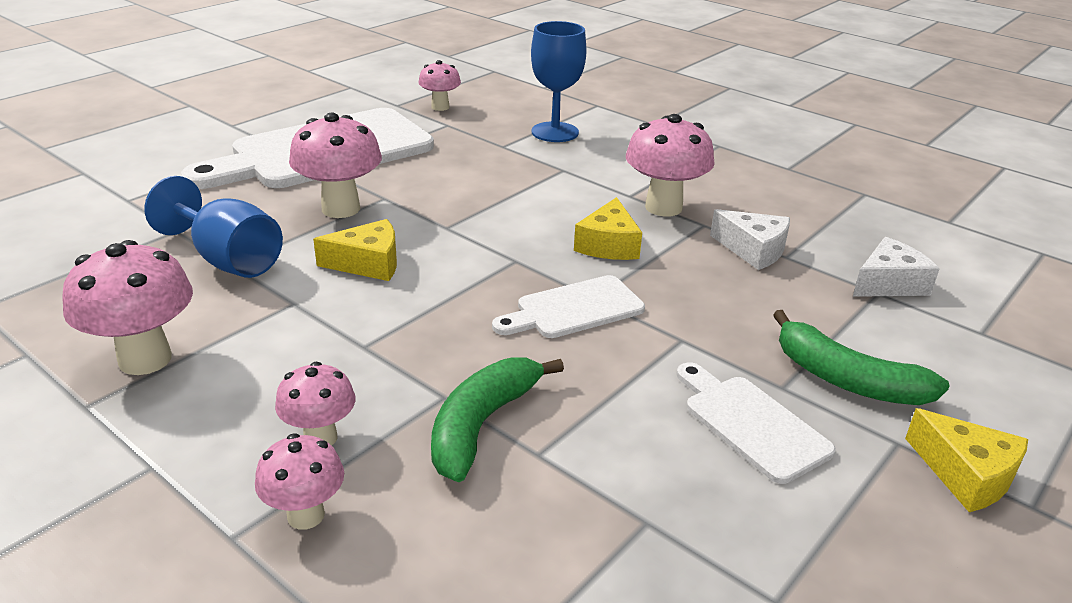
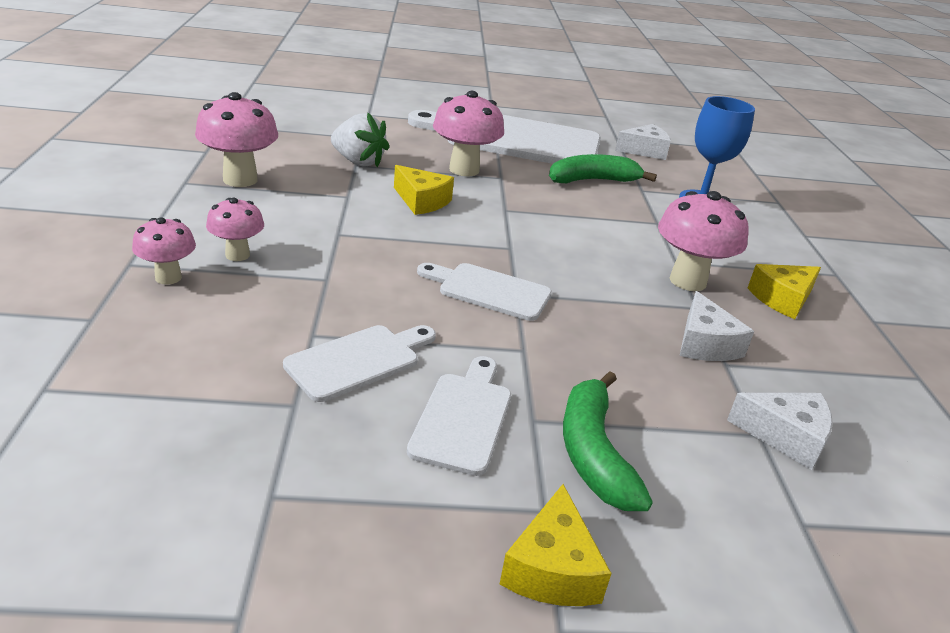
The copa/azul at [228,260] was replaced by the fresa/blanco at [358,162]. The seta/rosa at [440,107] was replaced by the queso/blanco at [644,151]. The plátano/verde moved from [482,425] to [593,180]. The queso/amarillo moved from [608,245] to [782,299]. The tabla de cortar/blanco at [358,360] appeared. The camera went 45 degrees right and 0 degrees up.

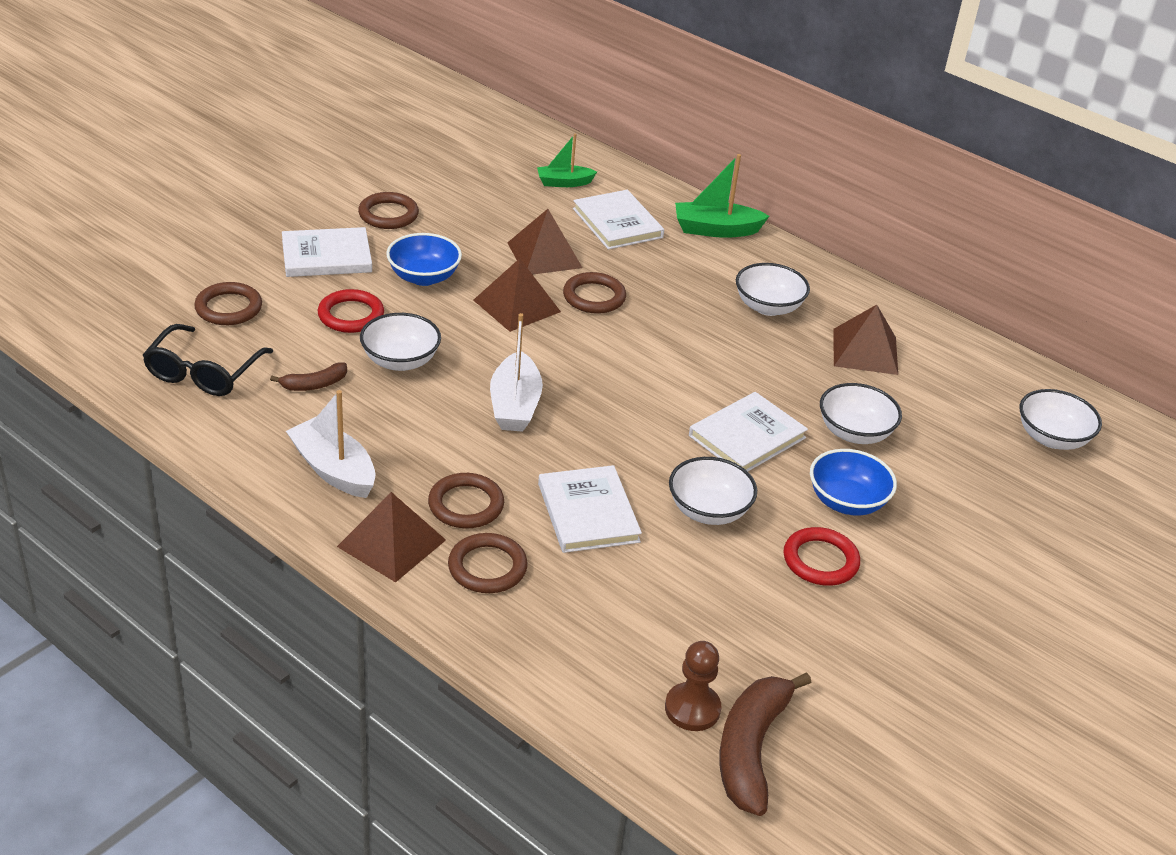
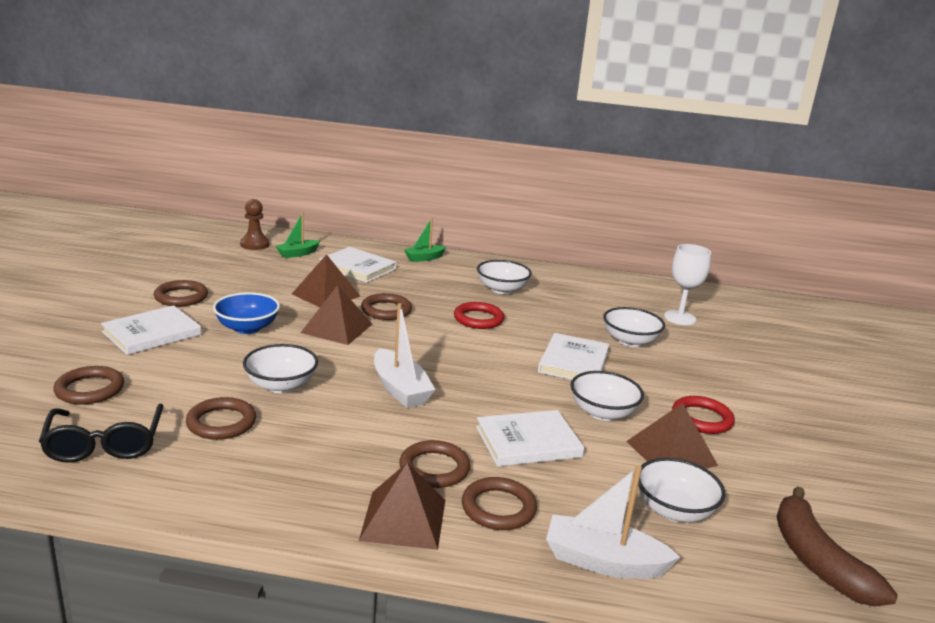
The plátano/marrón at [314,384] was replaced by the anillo/marrón at [221,423]. The barco/blanco moved from [333,470] to [603,561]. The anillo/rojo moved from [351,315] to [478,319]. The libro/blanco at [588,512] turned 60 degrees counterclockwise. The peón/marrón moved from [692,708] to [254,244]. The barco/verde at [715,230] changed to 0.66 times the size. The cuenco/azul at [847,502] disappeared. The pirámide/marrón moved from [865,351] to [671,453]. The cuenco/blanco moved from [1052,438] to [674,510]. The copa/blanco at [679,318] appeared. The camera went 30 degrees left and 15 degrees down.

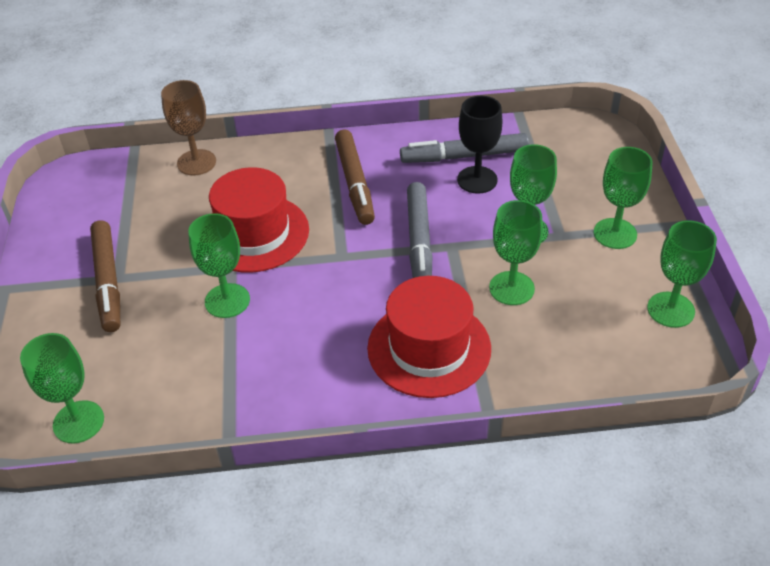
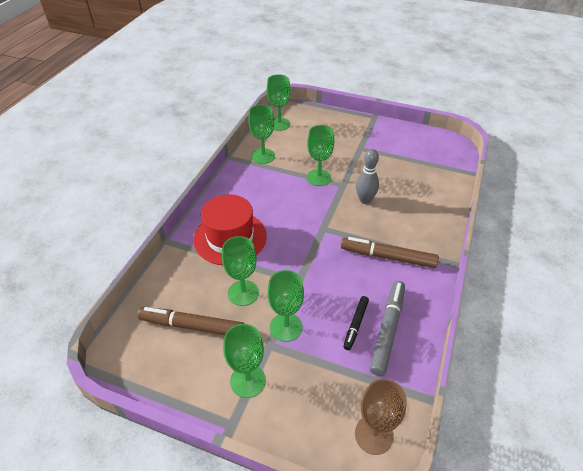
The rotulador/marrón moved from [108,282] to [192,326]. The copa/marrón moved from [196,162] to [374,435]. The sombrero/rojo at [254,233] was replaced by the bolo/gris at [365,200]. The rotulador/gris at [419,242] disappeared. The copa/negro at [477,180] was replaced by the rotulador/negro at [355,325]. The copa/verde moved from [670,310] to [263,156]. The camera went 115 degrees right and 0 degrees up.

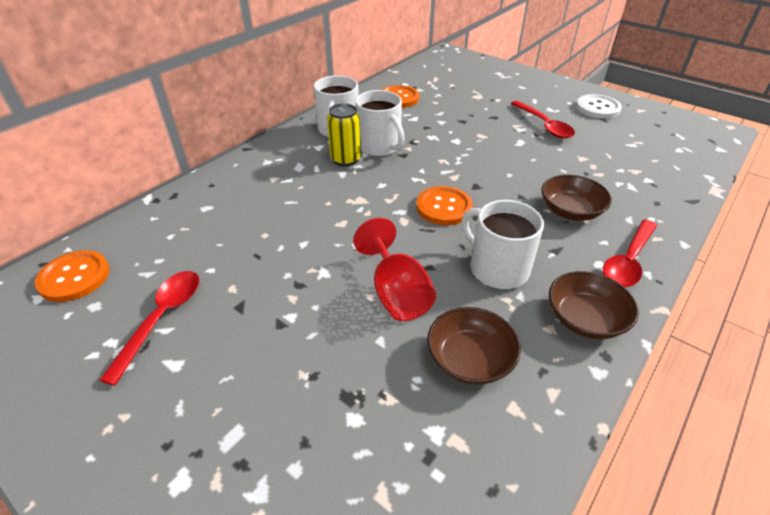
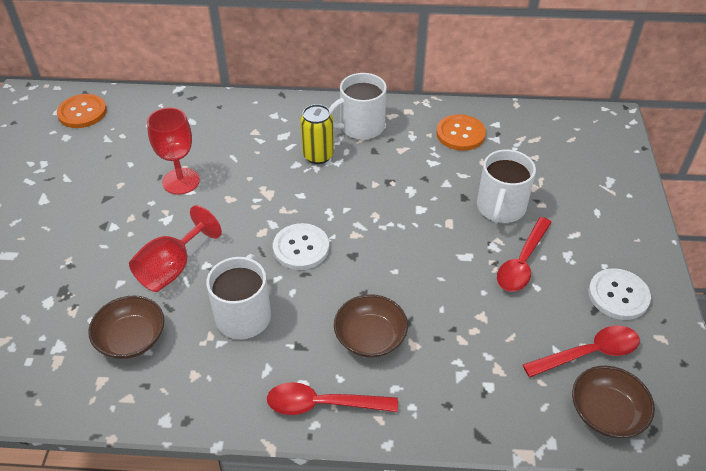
The cuchara/rojo moved from [162,319] to [589,353]. The taza/blanco moved from [379,146] to [500,207]. The botón/naranja at [444,207] became the botón/blanco at [301,248]. The cuenco/marrón moved from [585,319] to [606,412]. The copa/rojo at [181,181] appeared. The camera went 55 degrees right and 5 degrees up.

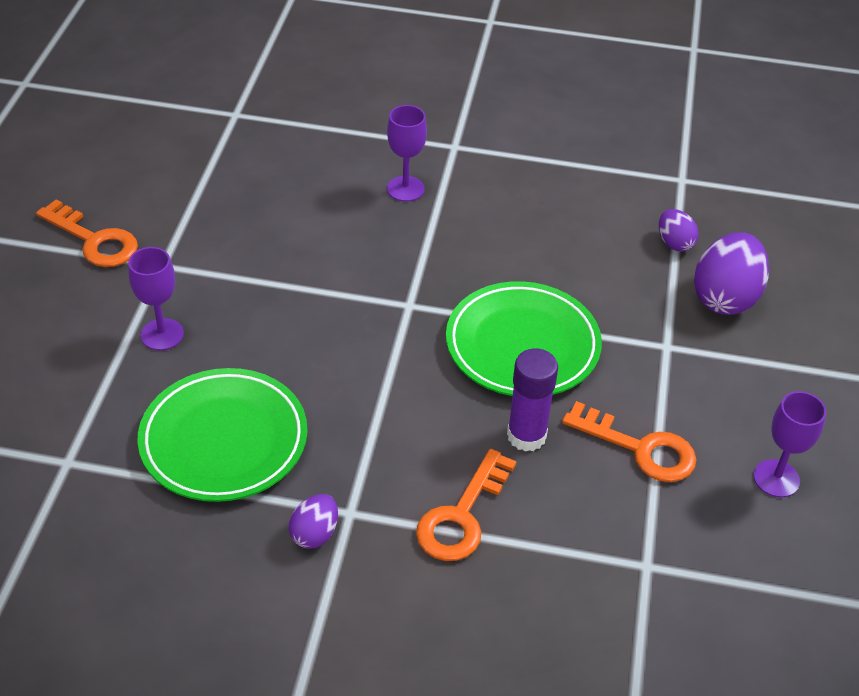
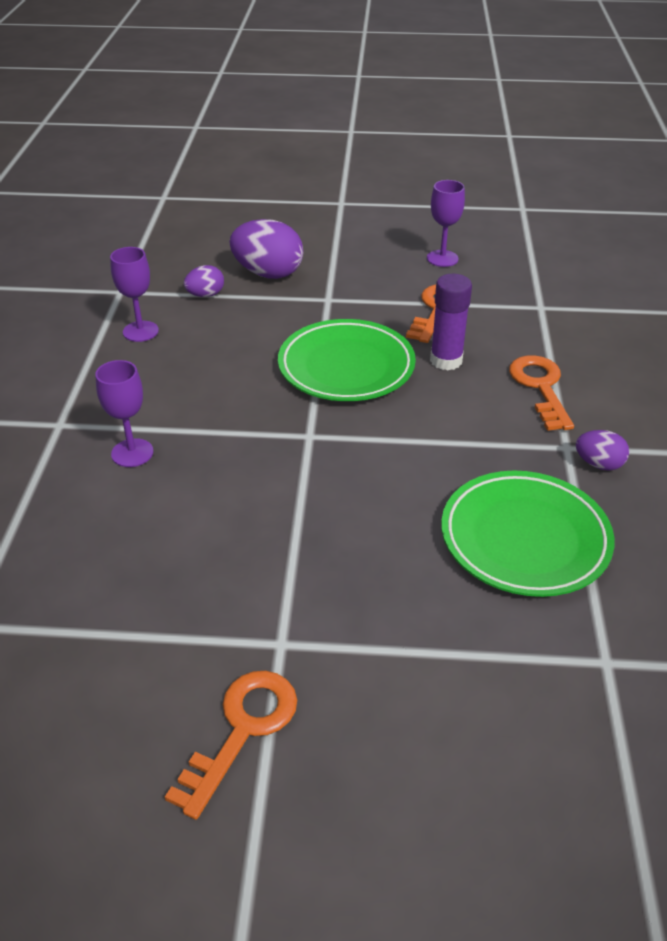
The copa/morado moved from [162,334] to [140,331]. The llave/naranja at [462,516] turned 120 degrees counterclockwise. The camera went 95 degrees left and 5 degrees down.

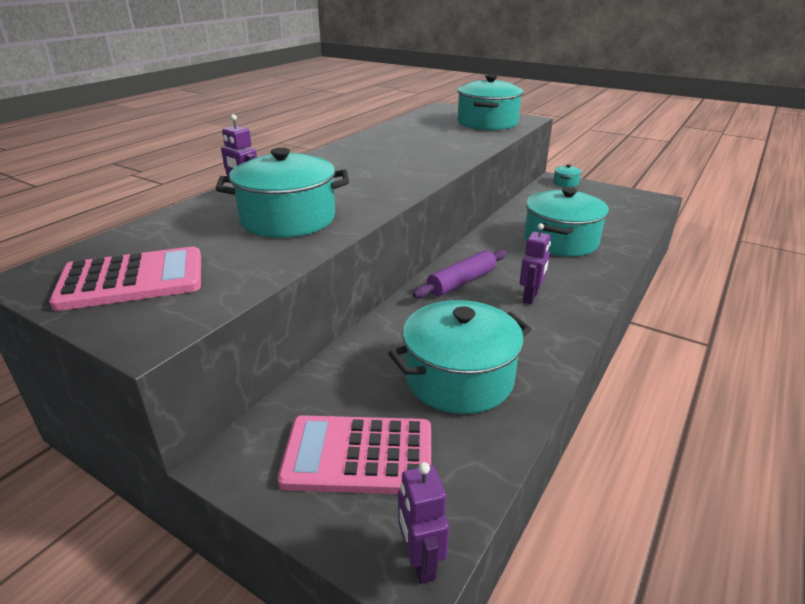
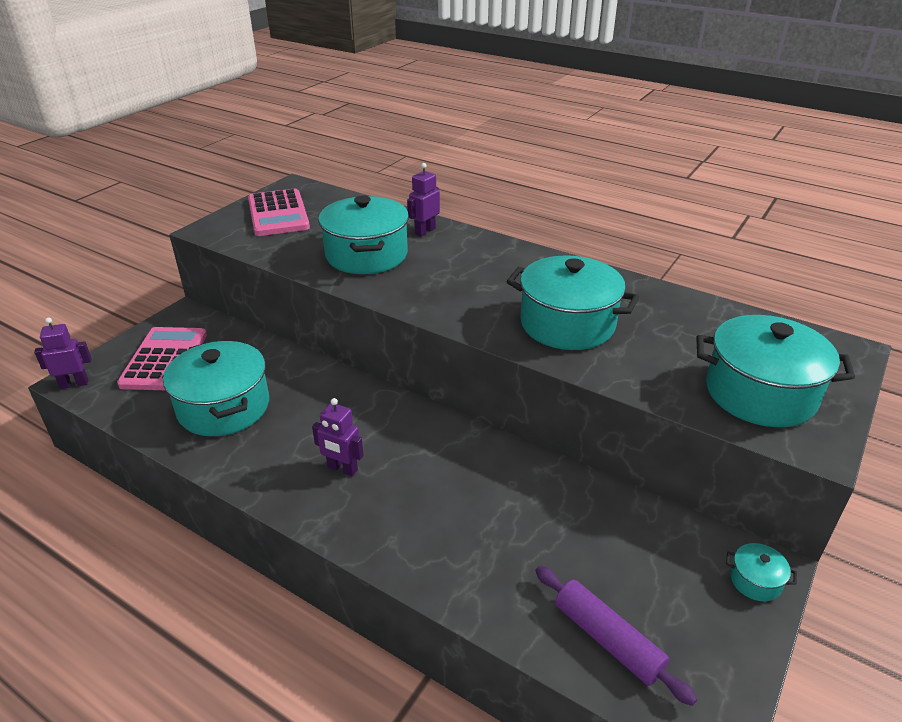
The rodillo/morado moved from [462,282] to [607,640]. The olla/turquesa moved from [560,241] to [567,324]. The camera went 90 degrees right and 5 degrees up.

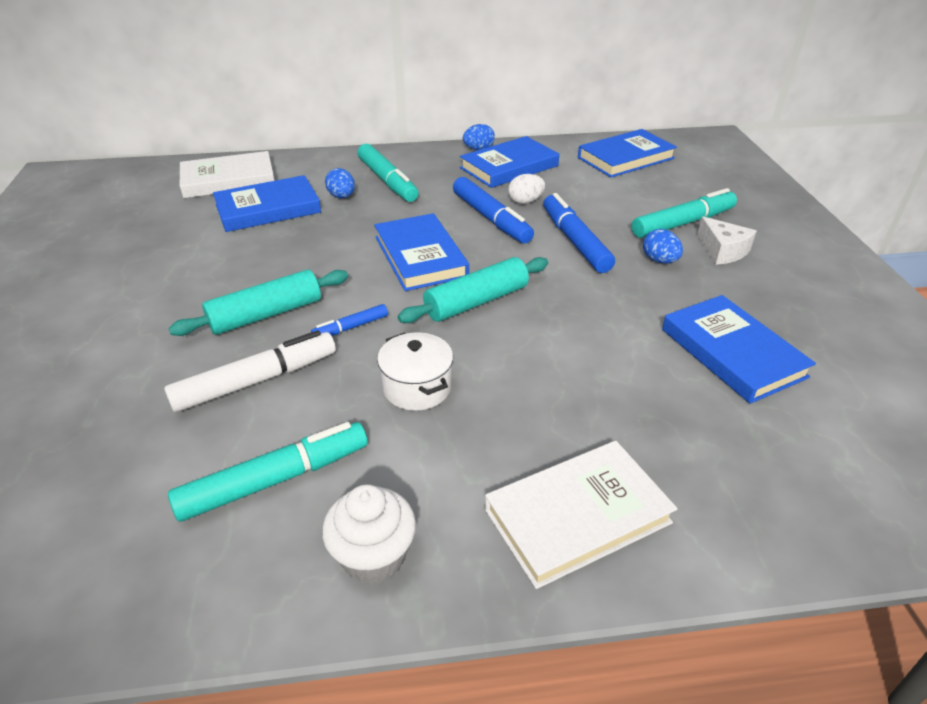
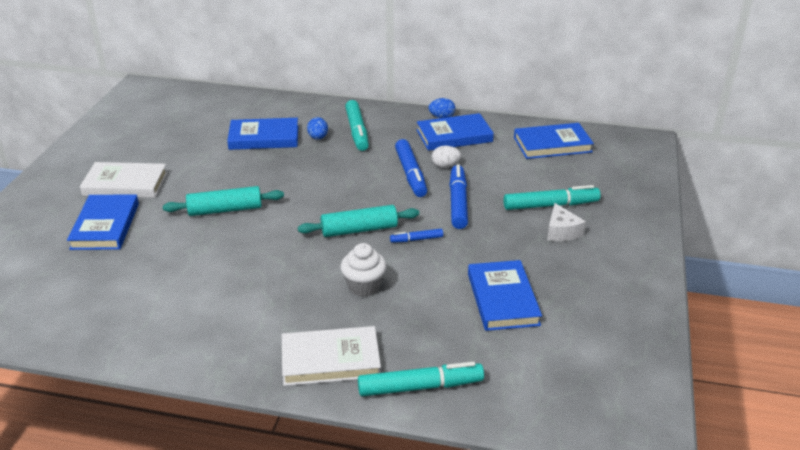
The rotulador/blanco at [256,381] disappeared. The rotulador/turquesa moved from [274,480] to [420,387]. The libro/blanco moved from [228,180] to [125,184]. The rotulador/azul moved from [351,327] to [416,239]. The magdalena/blanco moved from [373,556] to [364,286]. The libro/azul moved from [420,256] to [105,226]. The olla/blanco at [417,387] disappeared. The huevo/azul at [659,260] disappeared. The camera went 20 degrees right and 5 degrees down.

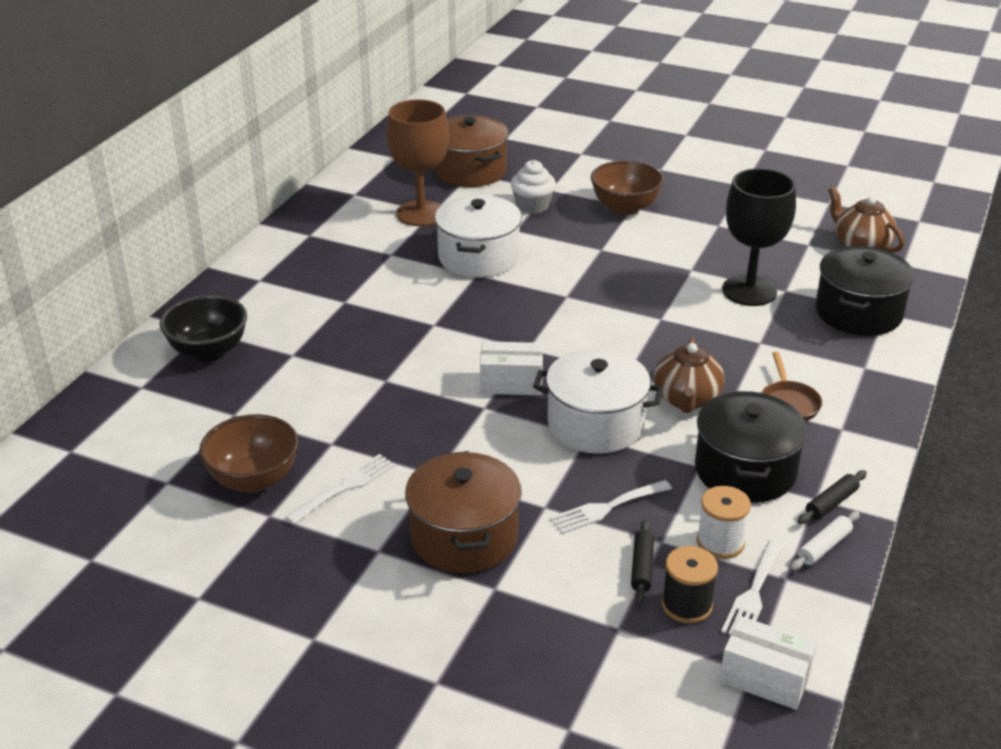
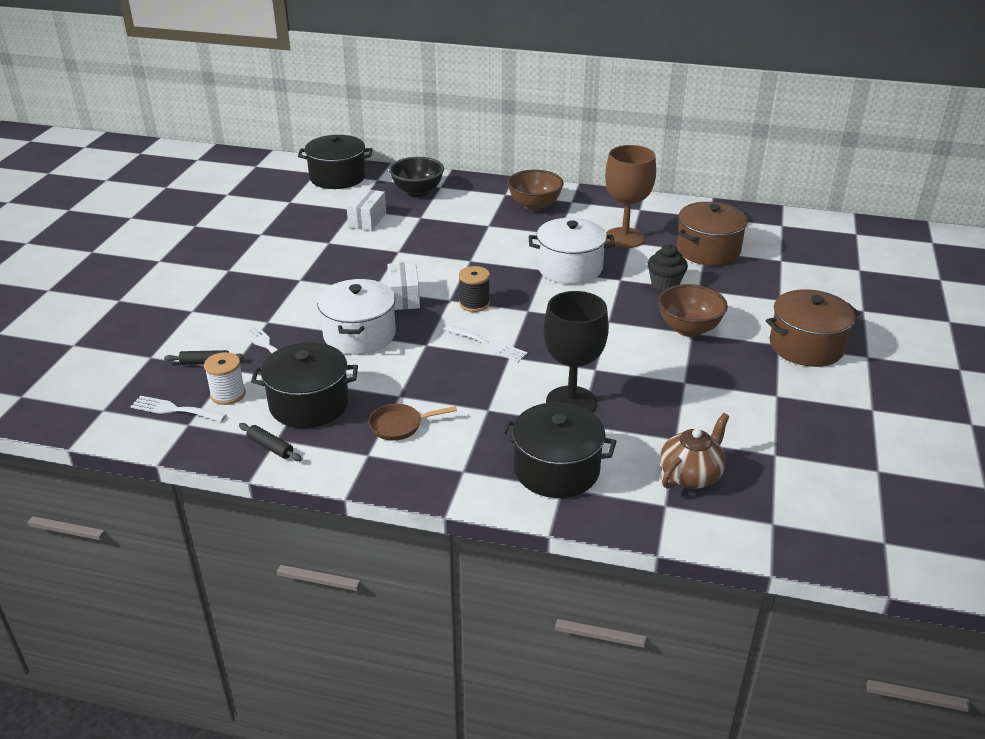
The cuenco/marrón moved from [254,479] to [534,206]. The tenedor/blanco moved from [345,487] to [488,345]. The olla/marrón moved from [464,537] to [806,346]. The magdalena/blanco at [532,206] became the magdalena/negro at [665,284]. The tetera/marrón at [686,399] disappeared. The carrete/negro moved from [686,605] to [474,304]. The caja/blanco moved from [764,678] to [367,220]. The rodillo/blanco at [824,547] disappeared. The olla/negro at [337,177] appeared. The camera went 80 degrees right and 0 degrees up.

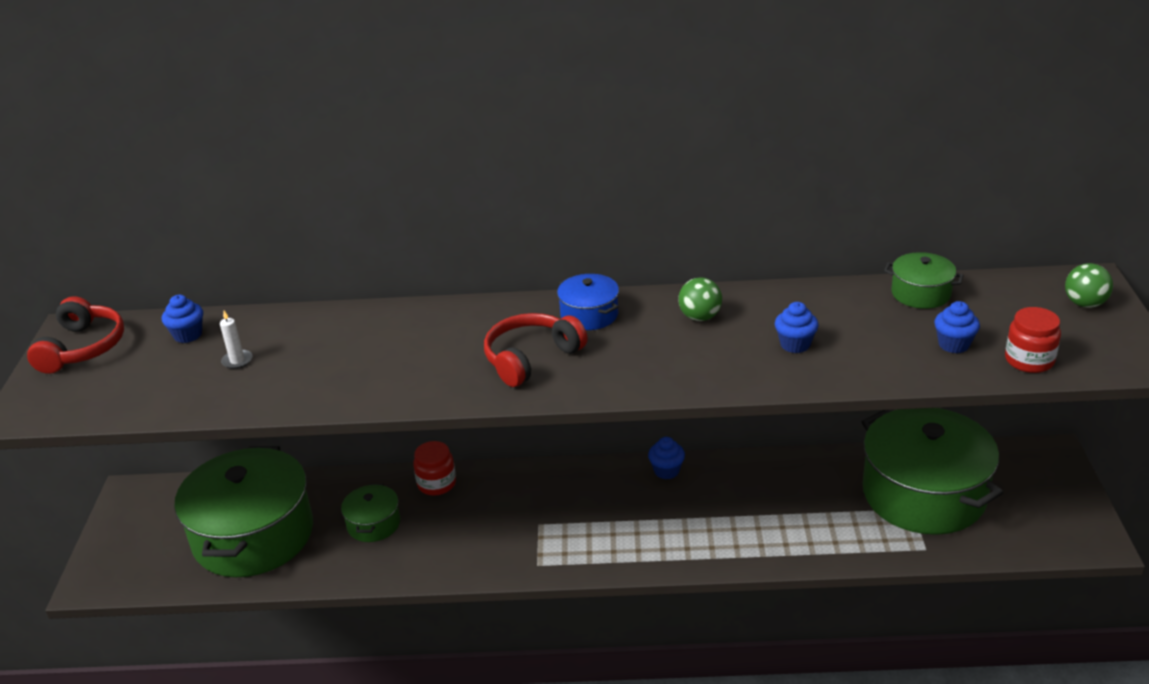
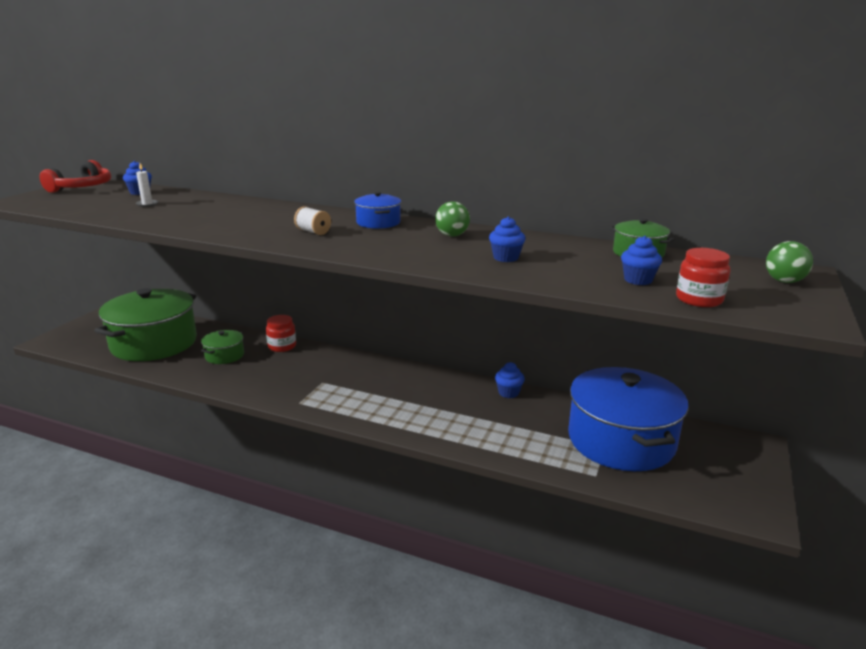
The auriculares/rojo at [531,358] was replaced by the carrete/blanco at [313,232]. The magdalena/azul moved from [666,471] to [508,393]. The olla/verde at [924,494] became the olla/azul at [621,440]. The camera went 20 degrees right and 10 degrees down.

